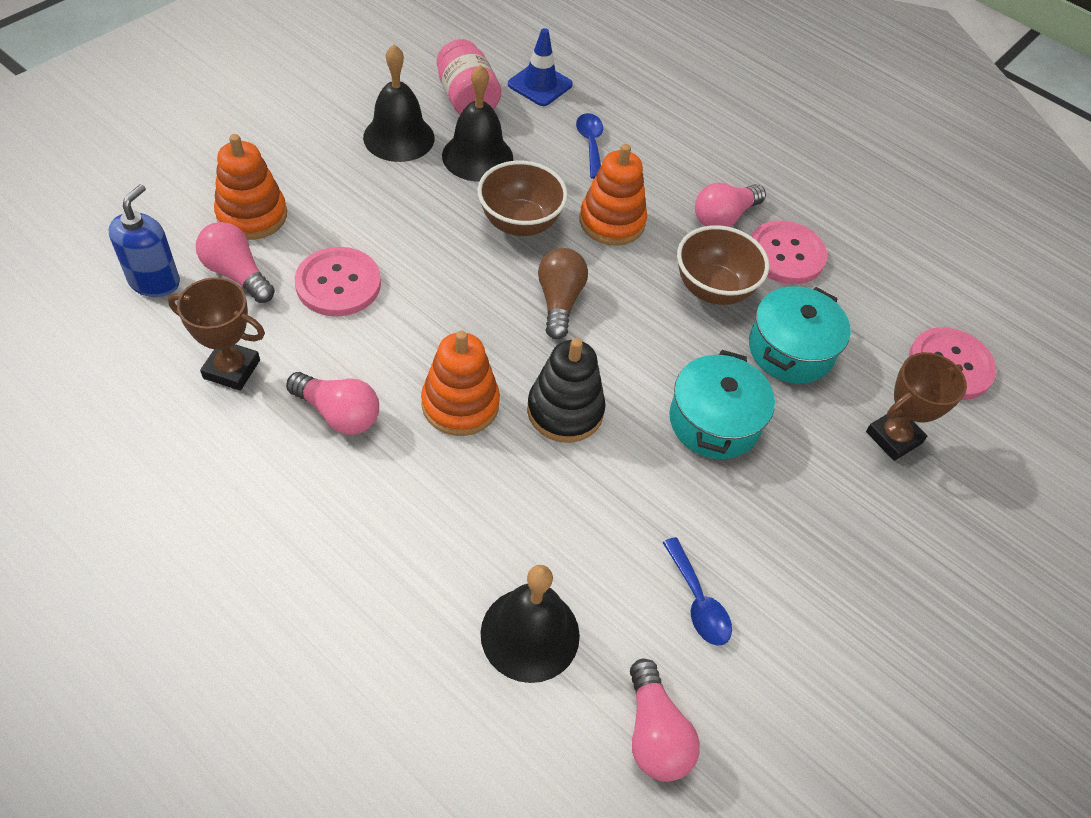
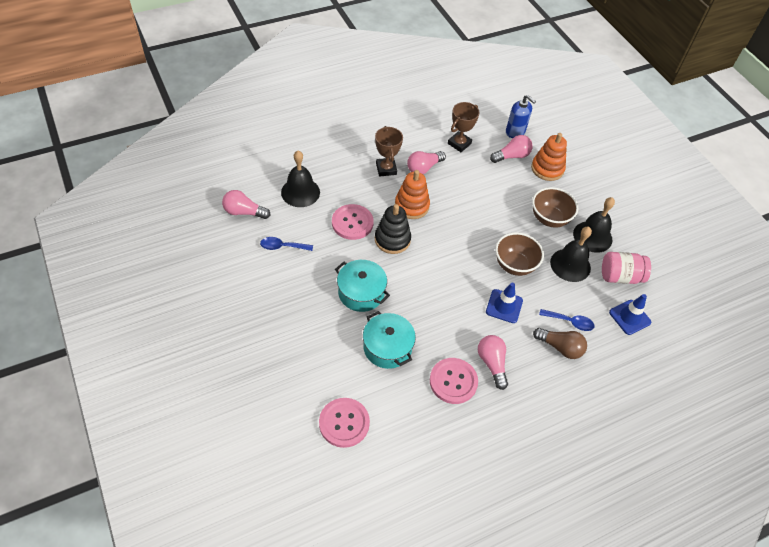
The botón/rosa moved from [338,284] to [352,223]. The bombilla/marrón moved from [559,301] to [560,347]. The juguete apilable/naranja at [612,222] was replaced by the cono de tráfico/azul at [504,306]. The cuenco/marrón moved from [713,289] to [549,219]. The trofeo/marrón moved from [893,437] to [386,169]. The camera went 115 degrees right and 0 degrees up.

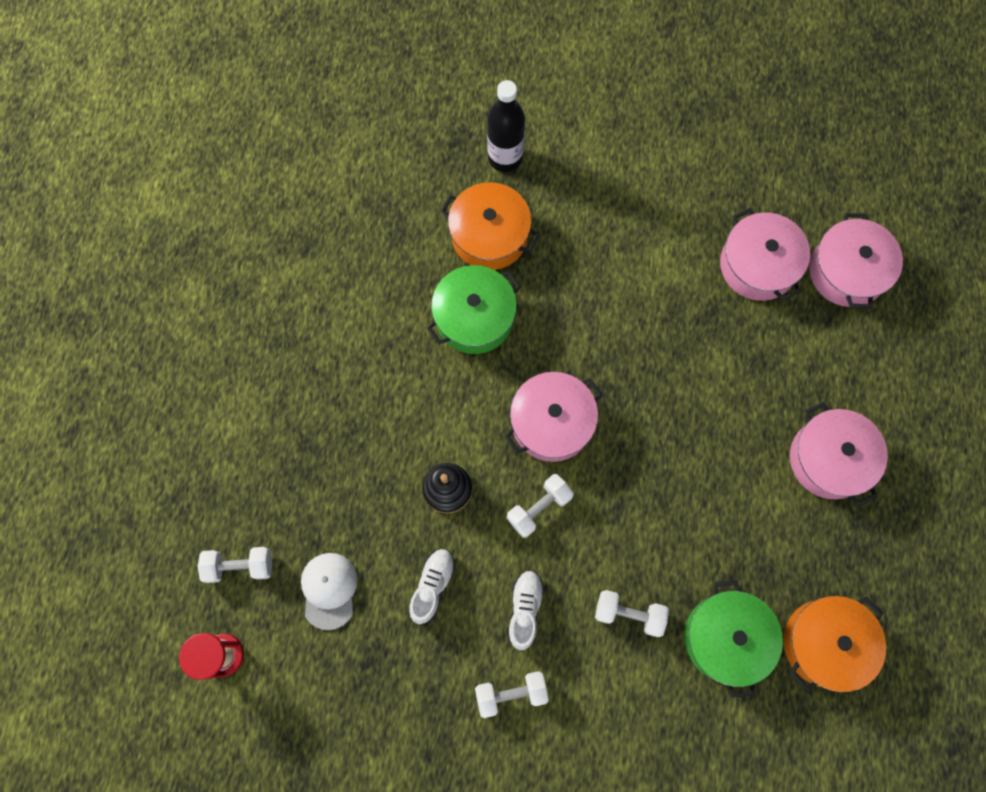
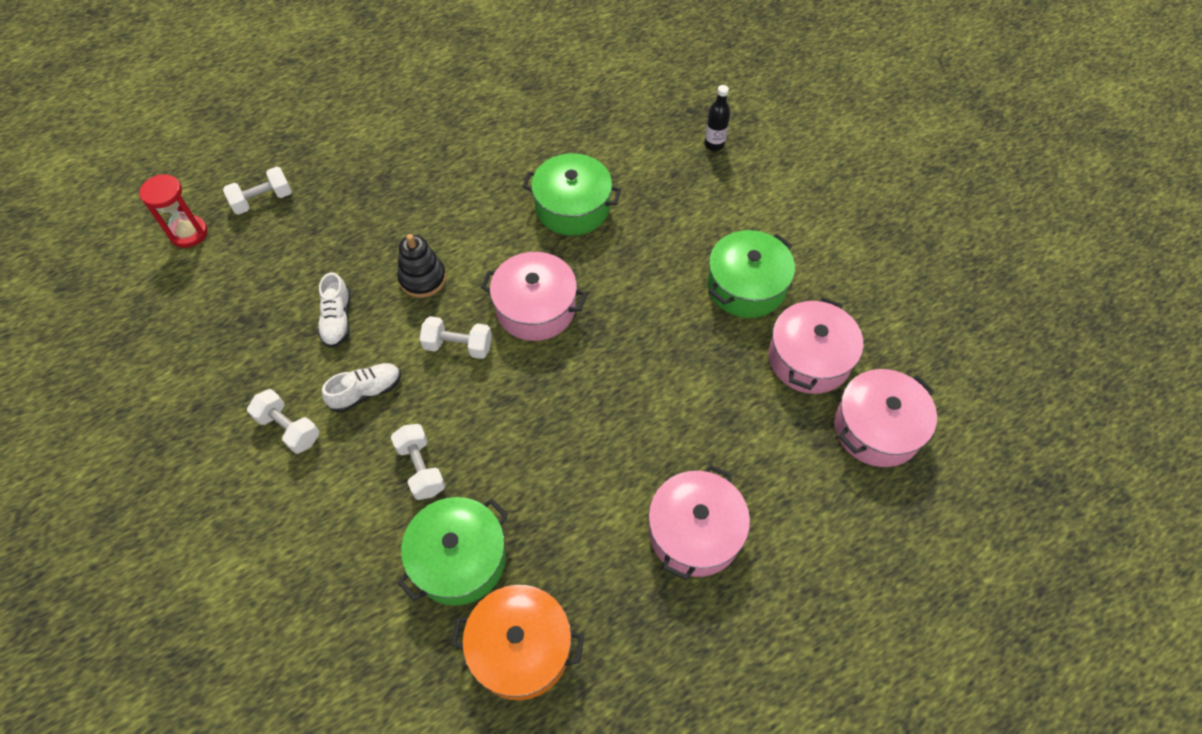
The mancuerna/blanco at [240,566] turned 75 degrees counterclockwise. The gorra/blanco at [329,590] disappeared. The zapato/blanco at [432,586] turned 105 degrees clockwise. The olla/naranja at [489,235] disappeared. The botella/negro at [505,157] changed to 0.62 times the size. The olla/verde at [746,286] appeared. The camera went 50 degrees right and 15 degrees down.

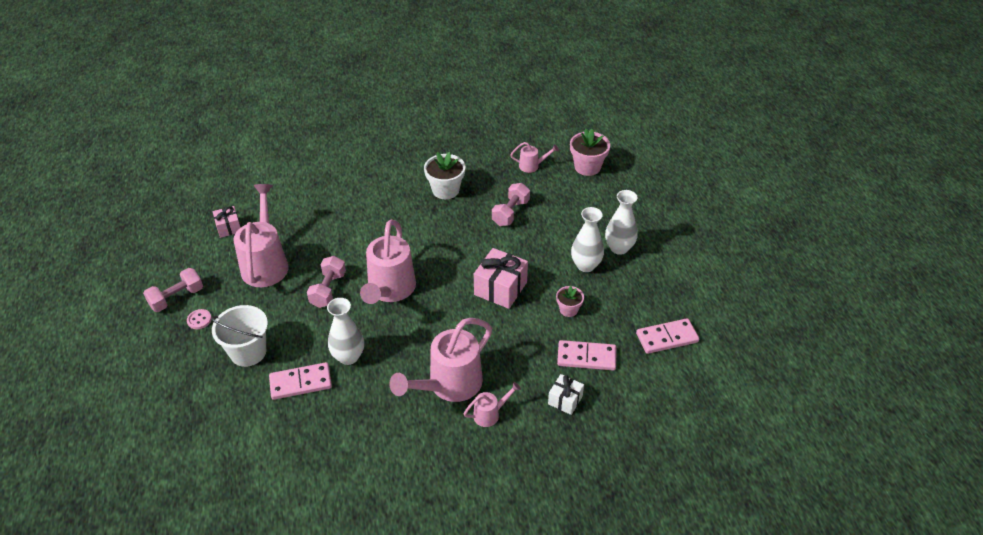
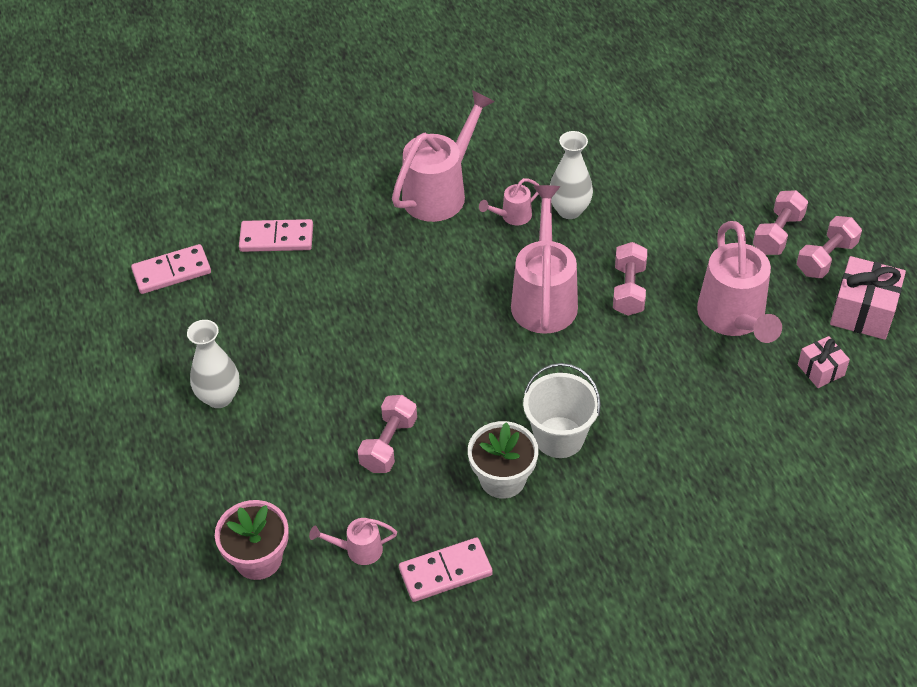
The botón/rosa at [199,320] was replaced by the mancuerna/rosa at [777,234]. The balde/blanco moved from [248,352] to [559,437]. The ficha de dominó/rosa moved from [301,382] to [445,572]. The regadera/rosa moved from [490,414] to [512,216]. The regalo/rosa moved from [500,288] to [863,312]. The regalo/blanco at [565,400] disappeared. The maceta/rosa at [568,310] disappeared. The florero/blanco at [585,265] disappeared. The camera went 175 degrees right and 5 degrees up.

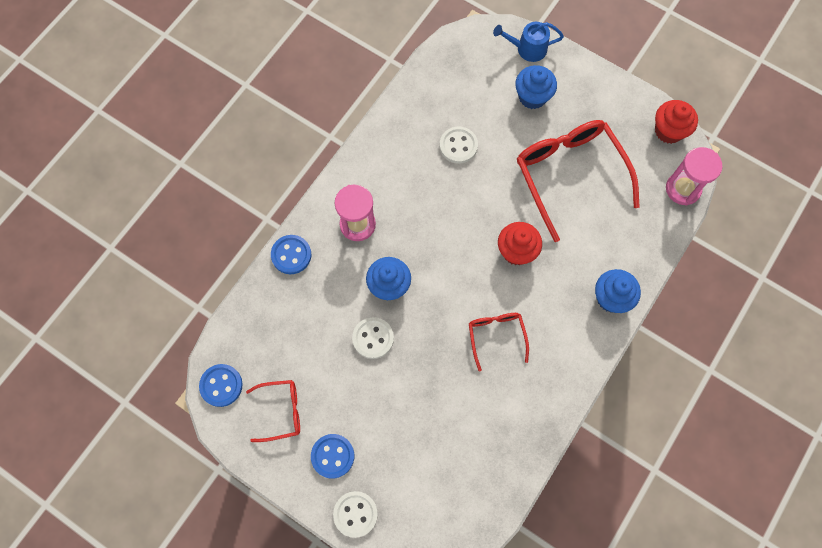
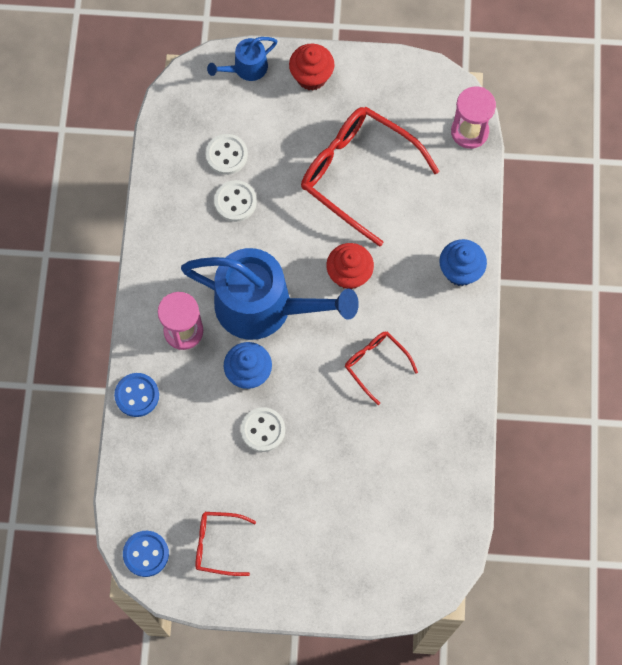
The gafas/rojo at [281,411] turned 135 degrees counterclockwise. The botón/azul at [332,456] disappeared. The botón/blanco moved from [355,514] to [226,155]. The magdalena/azul at [532,97] disappeared. The magdalena/rojo moved from [668,131] to [311,76]. The regadera/azul at [264,307] appeared. The camera went 30 degrees left and 0 degrees up.

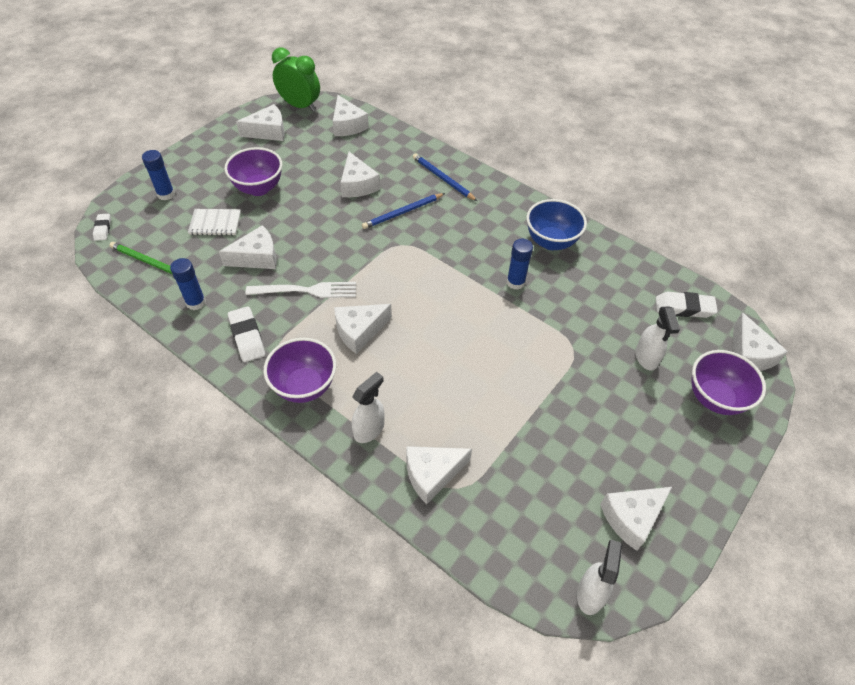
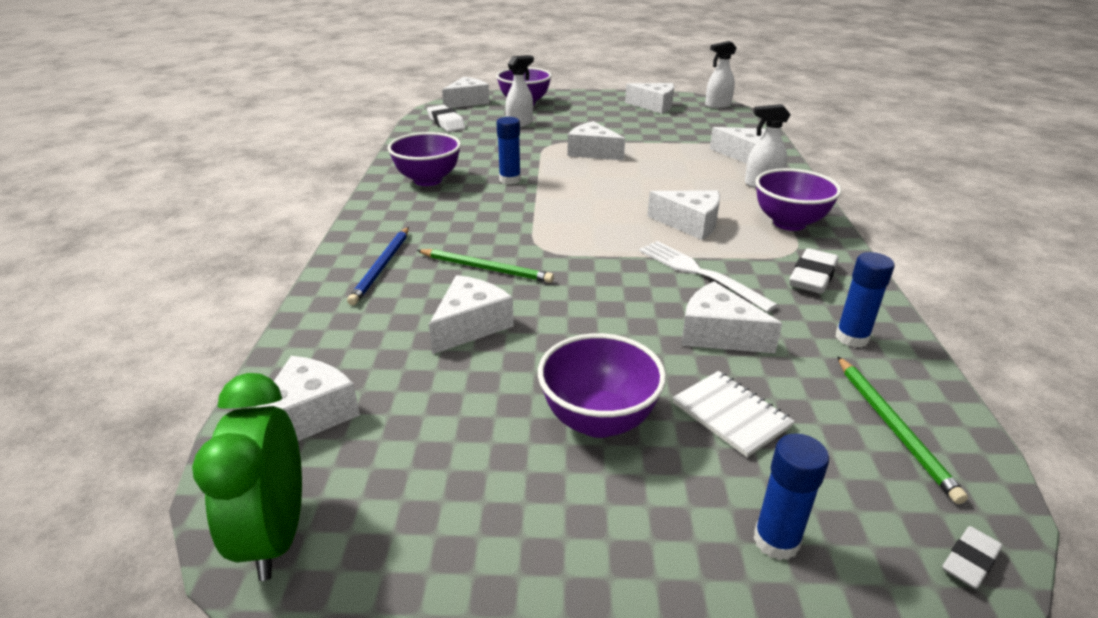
The queso/blanco moved from [268,131] to [592,152]. The lápiz/azul at [402,212] became the lápiz/verde at [486,268]. The cuenco/azul at [551,242] became the cuenco/morado at [428,180]. The camera went 125 degrees left and 20 degrees down.

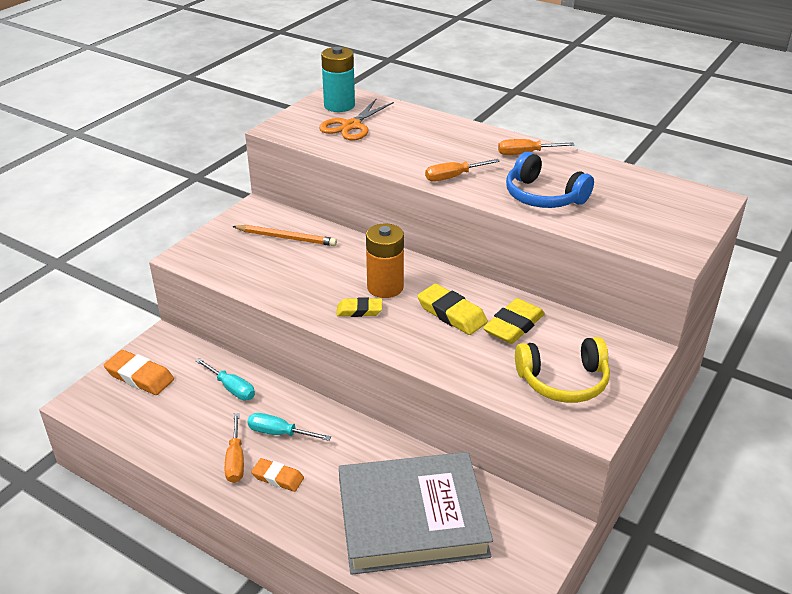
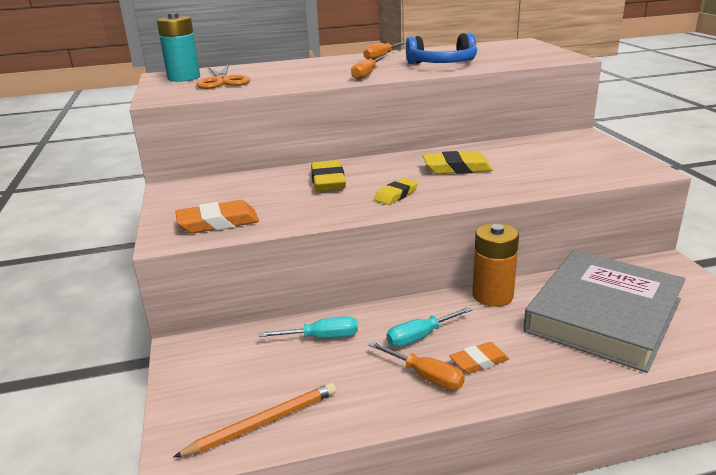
The goma de borrar/naranja moved from [140,376] to [218,222]. The lápiz/naranja moved from [286,238] to [263,423]. The pila/naranja moved from [385,287] to [492,295]. The goma de borrar/amarillo moved from [513,325] to [328,181]. The auriculares/amarillo at [563,381] disappeared. The camera went 45 degrees left and 10 degrees down.

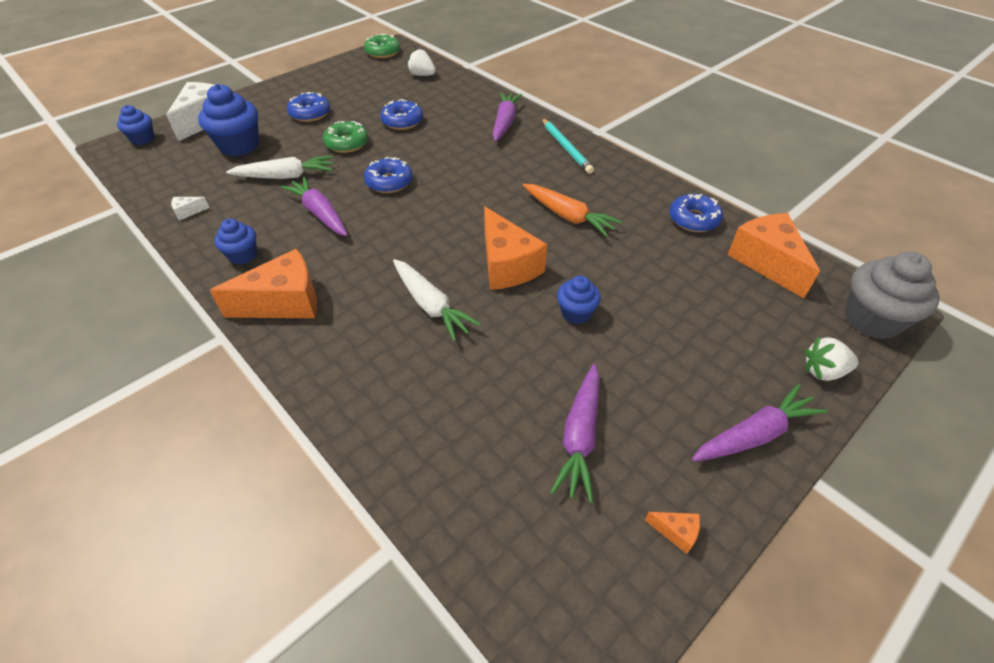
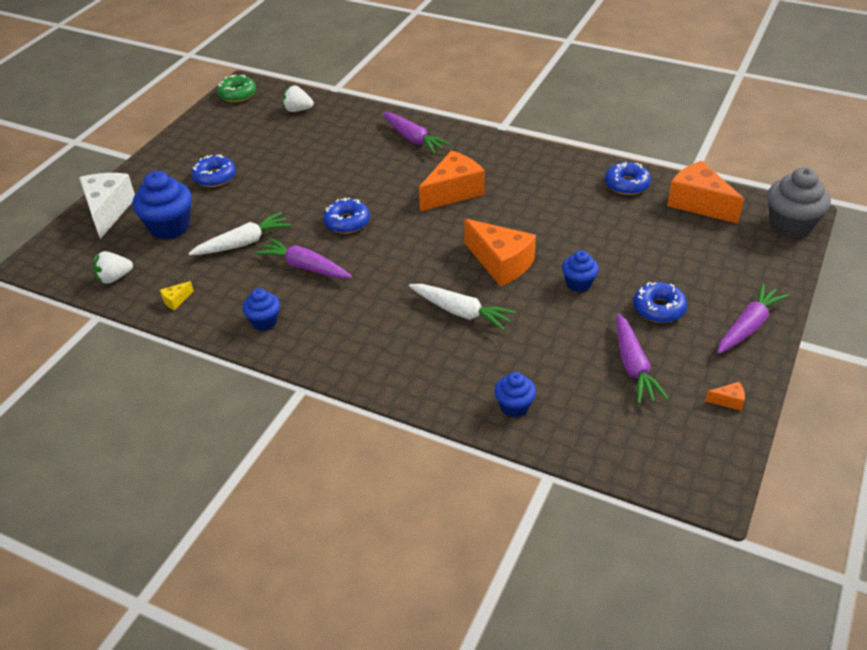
The magdalena/azul moved from [143,139] to [514,406]. The queso/blanco at [188,212] became the queso/amarillo at [176,300]. The queso/naranja moved from [284,302] to [453,192]. The rosquilla/verde at [347,143] disappeared. The rosquilla/azul moved from [402,121] to [658,308]. The zanahoria/morado at [505,122] turned 150 degrees clockwise. The zanahoria/naranja at [568,216] disappeared. The lápiz/turquesa at [566,147] disappeared. The fresa/blanco moved from [823,371] to [114,278]. The camera went 20 degrees left and 5 degrees down.

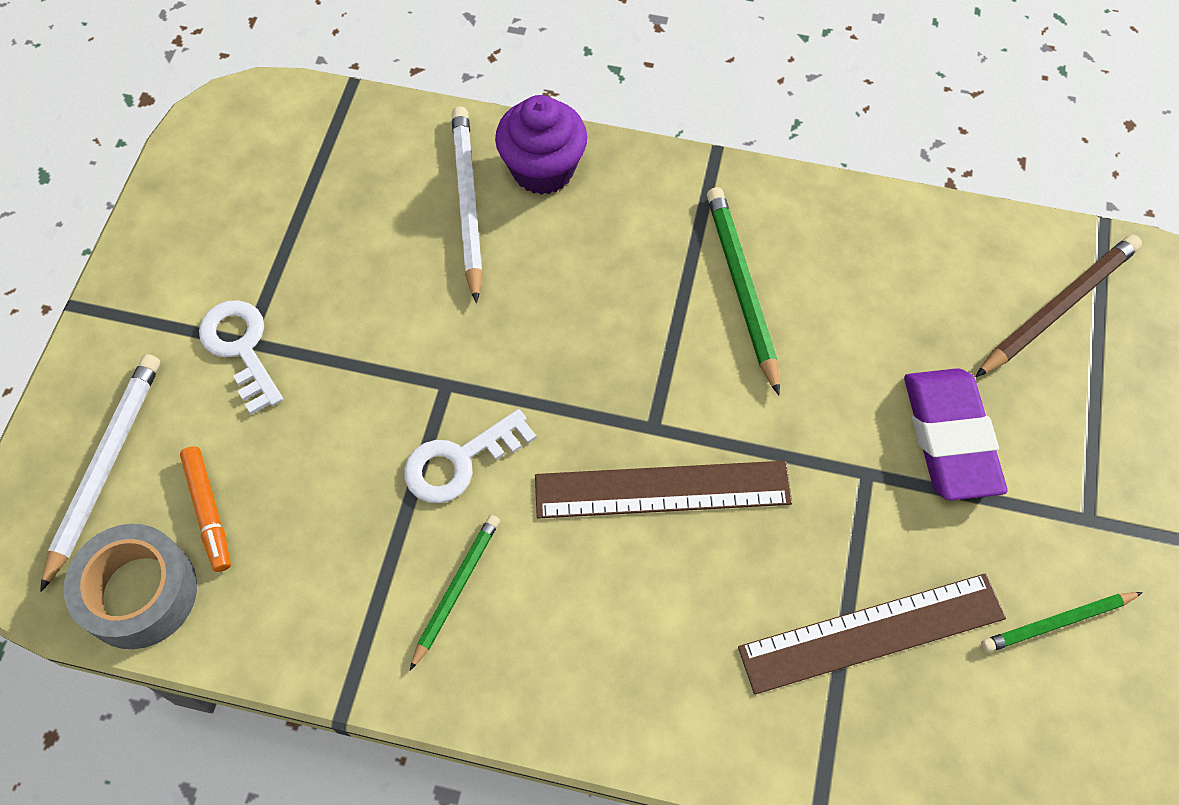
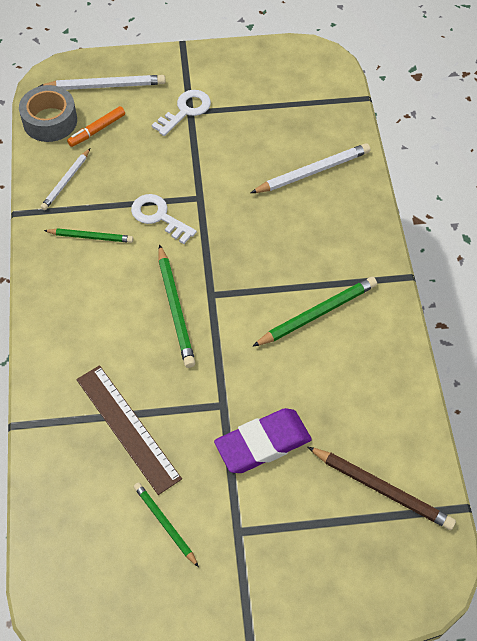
The magdalena/morado at [543,169] disappeared. The regla/marrón at [662,490] was replaced by the lápiz/verde at [175,309]. The lápiz/blanco at [66,181] appeared. The camera went 70 degrees right and 5 degrees down.

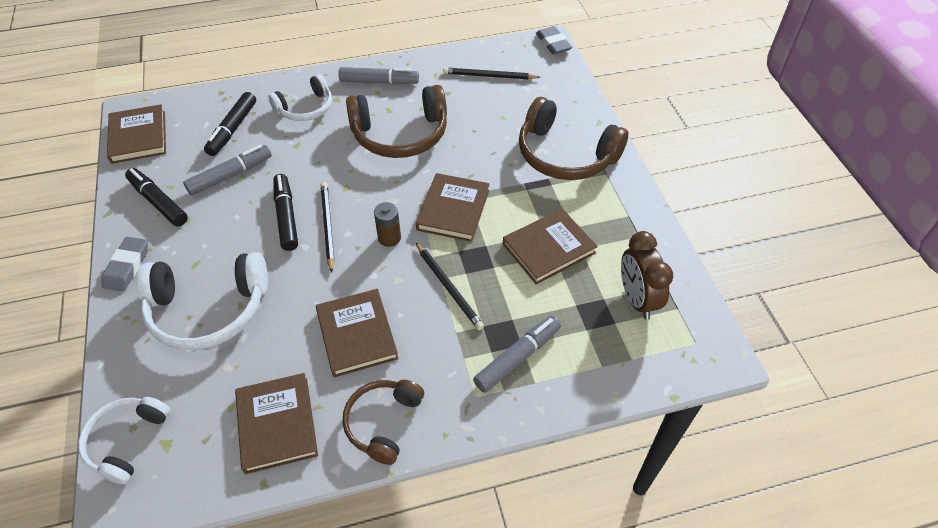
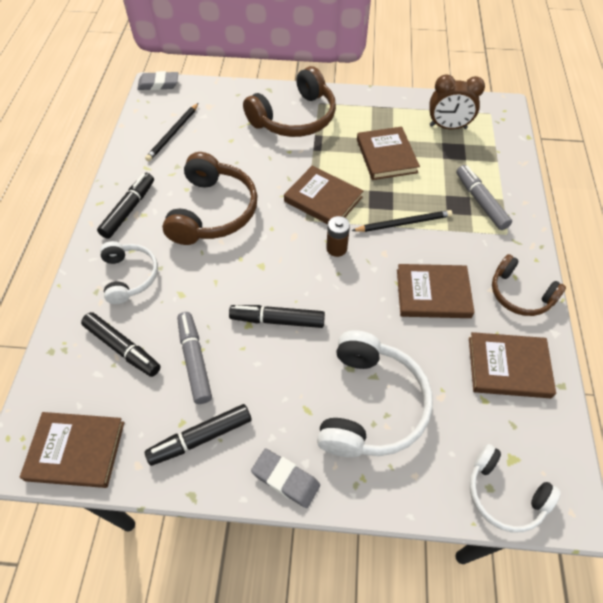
The lápiz/negro at [327,226] disappeared. The rotulador/gris at [379,82] became the rotulador/negro at [129,210]. The camera went 70 degrees left and 5 degrees up.

